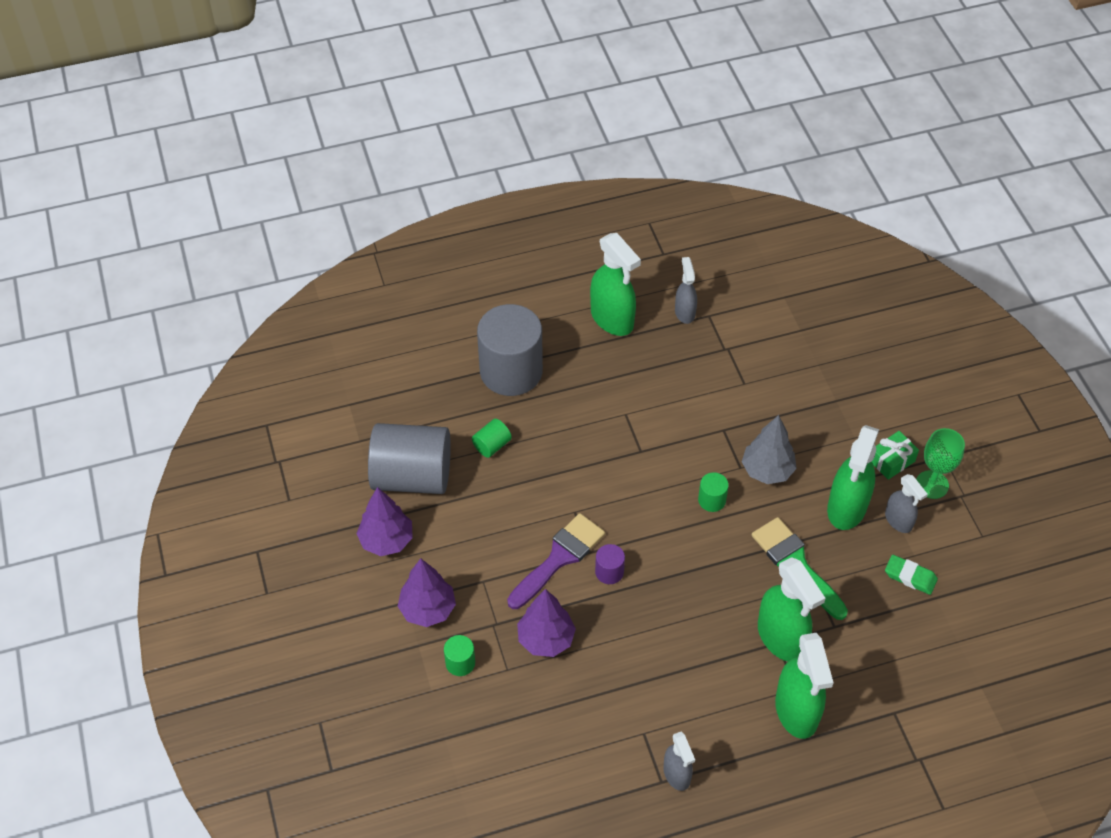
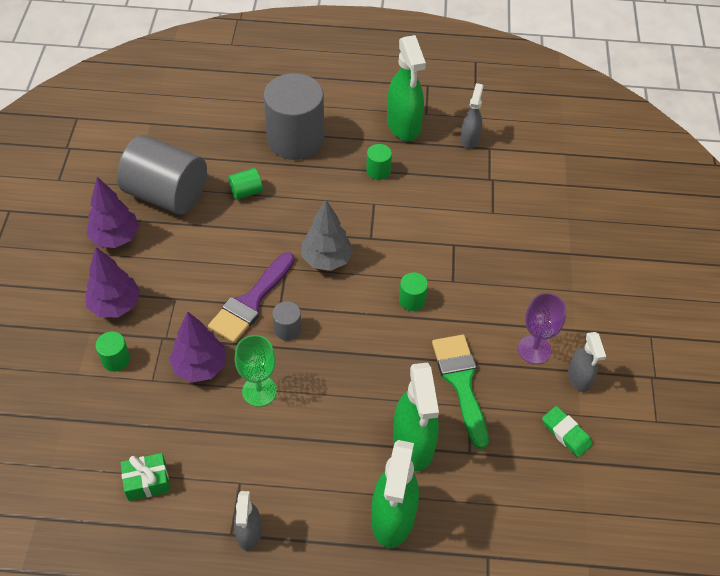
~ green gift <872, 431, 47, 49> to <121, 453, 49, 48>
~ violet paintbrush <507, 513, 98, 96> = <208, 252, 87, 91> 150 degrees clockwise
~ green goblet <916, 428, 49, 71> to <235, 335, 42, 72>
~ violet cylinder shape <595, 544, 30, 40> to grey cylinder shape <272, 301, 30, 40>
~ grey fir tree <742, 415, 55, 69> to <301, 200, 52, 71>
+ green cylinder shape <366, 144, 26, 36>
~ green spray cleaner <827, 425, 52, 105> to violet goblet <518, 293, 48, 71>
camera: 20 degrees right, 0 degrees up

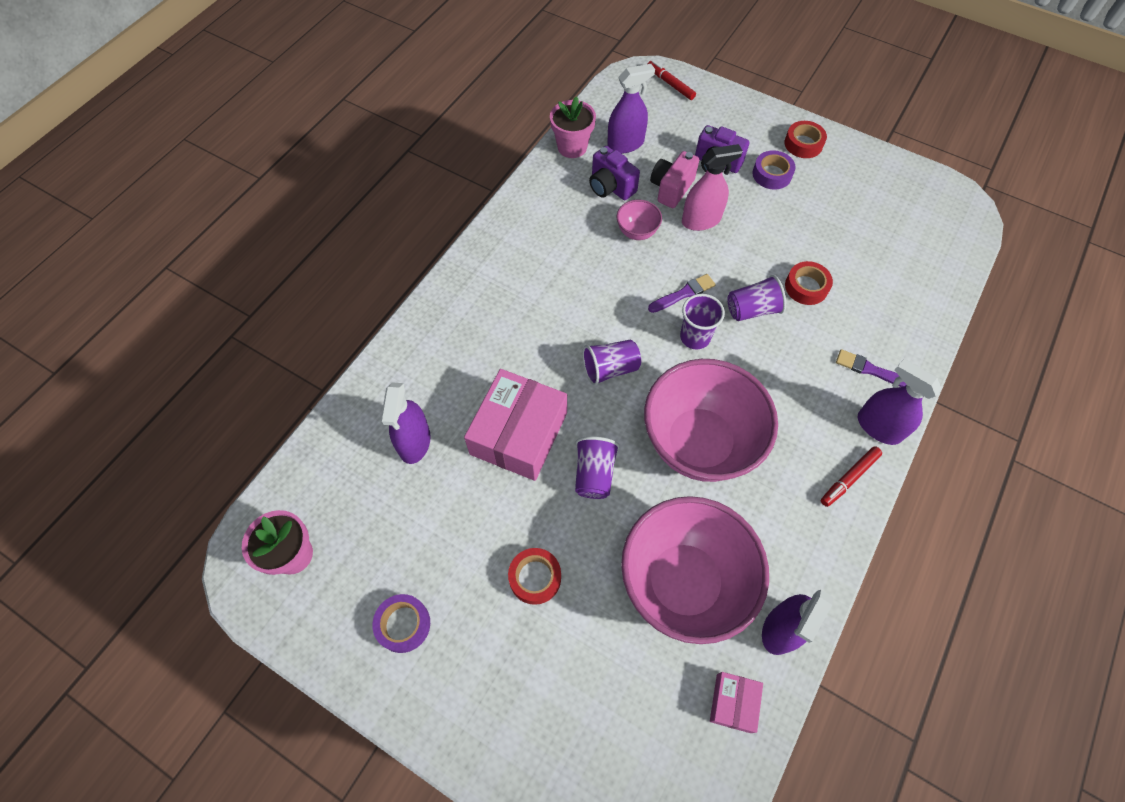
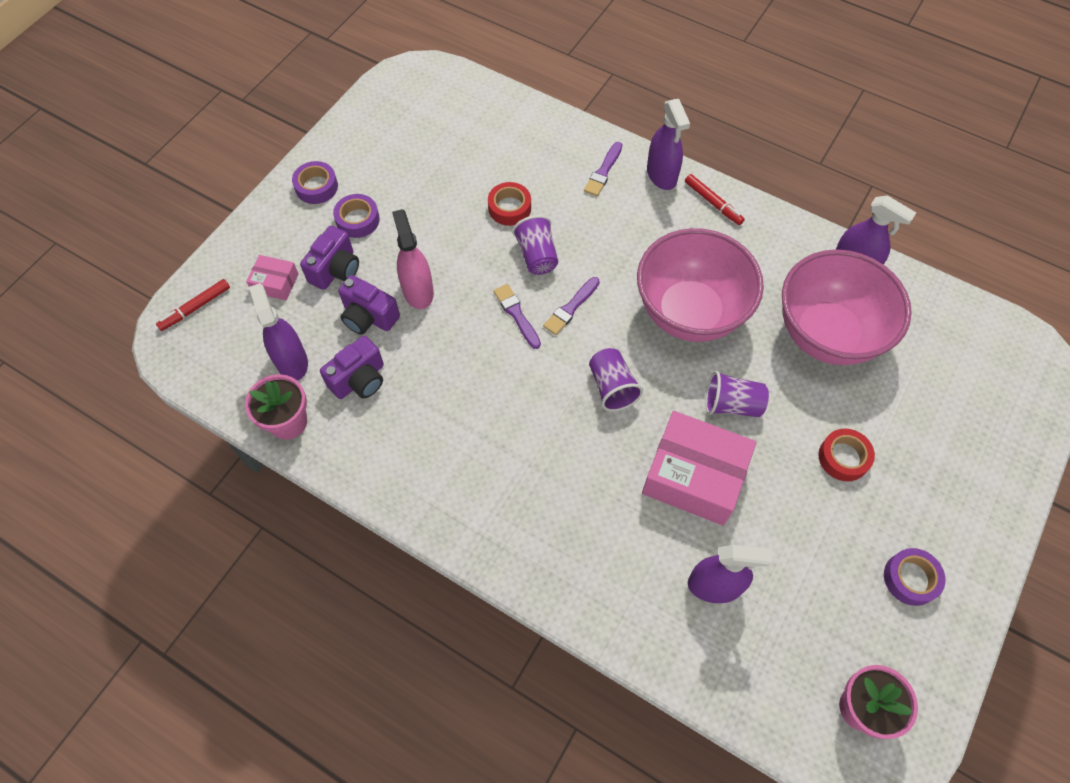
~ rose-pink box <710, 672, 53, 61> to <246, 255, 53, 46>
~ crimson roll of tape <784, 121, 43, 37> to violet roll of tape <292, 161, 46, 43>
~ rose-pink compact camera <650, 151, 49, 57> to violet compact camera <338, 275, 62, 60>
~ violet tumbler <680, 294, 45, 55> to violet paintbrush <543, 277, 57, 58>
~ violet spray cleaner <858, 359, 84, 86> = <647, 99, 43, 91> 60 degrees counterclockwise
- rose-pink deep dish <617, 200, 45, 40>
camera: 90 degrees left, 0 degrees up

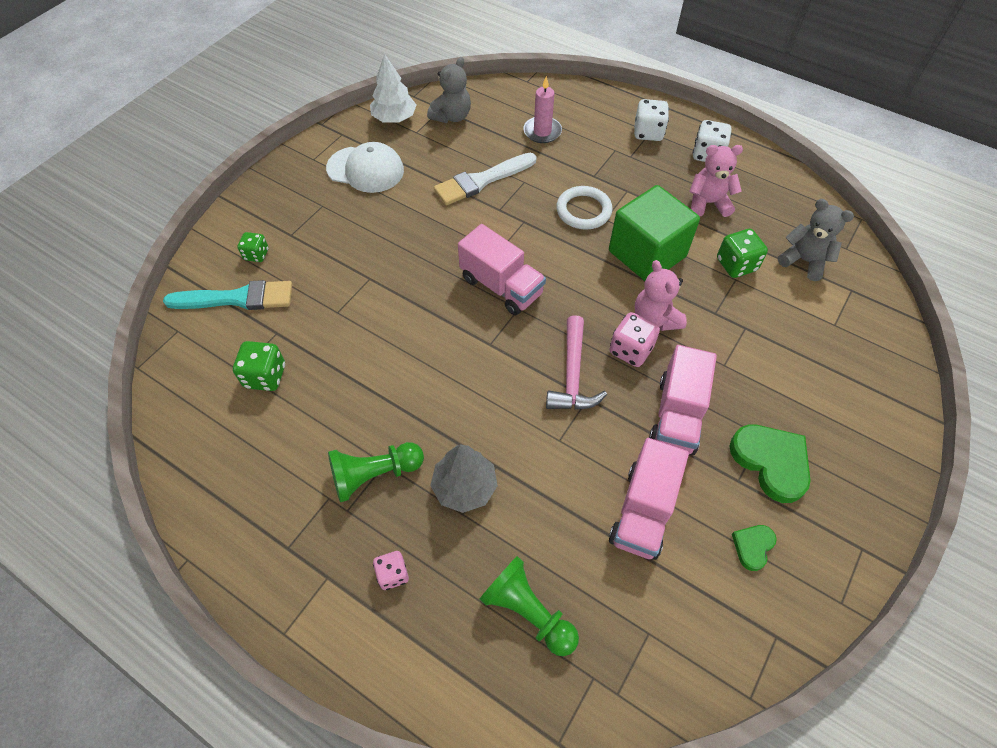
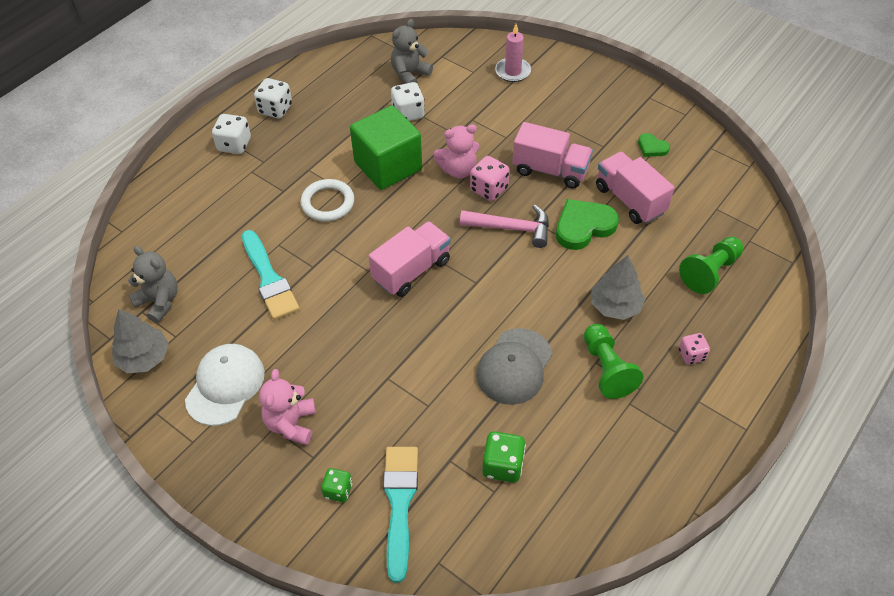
~ white fir tree <370, 54, 46, 68> to grey fir tree <112, 309, 57, 64>
~ white paintbrush <434, 153, 103, 52> to teal paintbrush <242, 230, 58, 90>
~ rose-pink stuffed bear <689, 145, 54, 72> to <259, 369, 57, 76>
~ green game die <717, 229, 51, 49> to white game die <391, 82, 34, 39>
+ grey cap <476, 328, 76, 77>
~ rose-pink pillar candle <523, 76, 39, 67> to <495, 24, 36, 58>
~ green love heart <730, 425, 81, 78> to <556, 199, 63, 51>
~ rose-pink truck <609, 438, 80, 122> = <596, 152, 79, 72> 150 degrees counterclockwise
camera: 85 degrees left, 5 degrees down

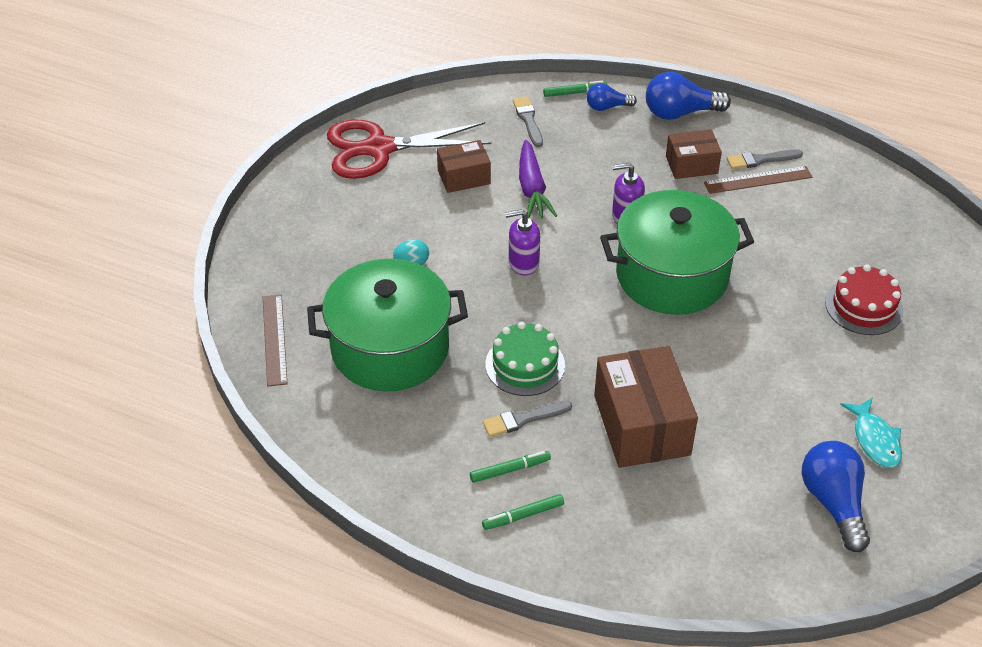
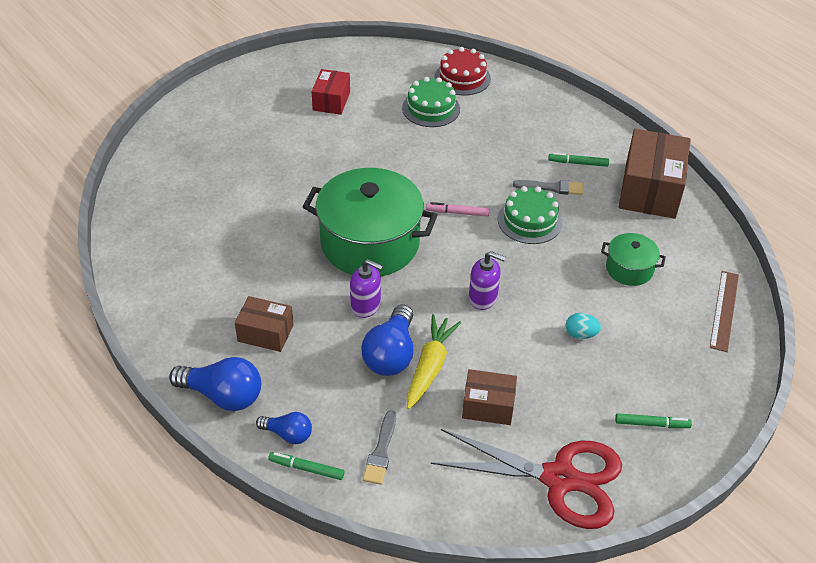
~ teal toy fish <840, 397, 62, 71> to crimson box <312, 69, 38, 46>
~ royal blue bulb <802, 441, 68, 111> to <361, 304, 52, 72>
+ green cake <402, 77, 58, 50>
~ violet toy carrot <519, 140, 38, 78> to yellow toy carrot <407, 314, 54, 96>
+ rose-pink felt pen <426, 202, 63, 15>
~ crimson cake <825, 265, 79, 70> to <435, 47, 56, 48>
~ green pot <307, 259, 161, 132> = <601, 233, 65, 53> x0.47
~ green felt pen <482, 494, 82, 36> to <615, 413, 77, 15>
~ brown box <594, 346, 104, 122> to <619, 129, 72, 90>
- brown straightedge <704, 166, 108, 28>
- grey paintbrush <727, 149, 76, 20>
camera: 155 degrees left, 0 degrees up

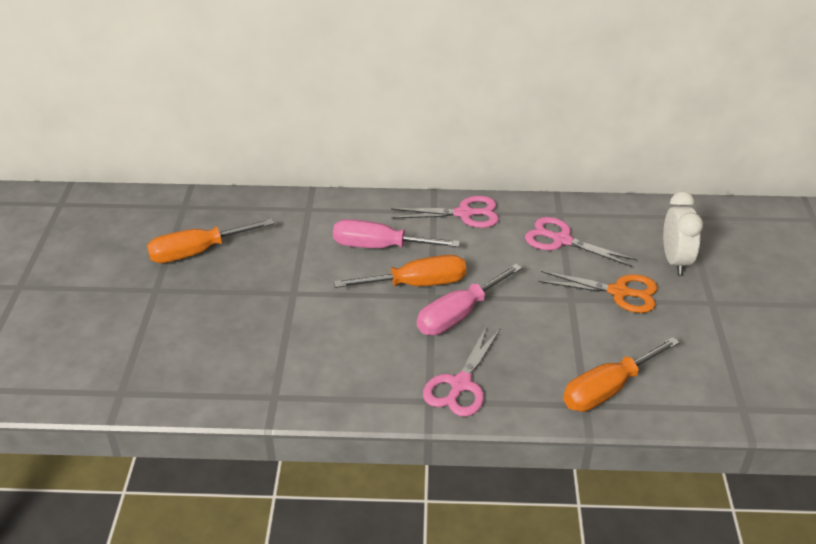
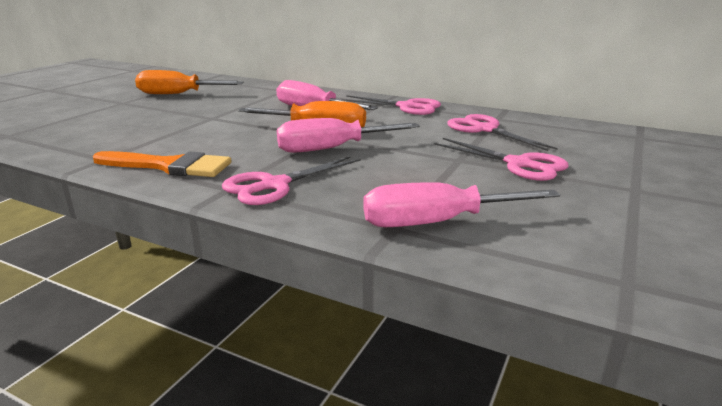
+ bright orange paintbrush <93, 151, 138, 26>
~ bright orange flat screwdriver <563, 337, 117, 75> to rose-pink flat screwdriver <363, 182, 197, 45>
~ bright orange scissors <538, 271, 120, 42> to rose-pink scissors <435, 138, 134, 43>
- white bedside clock <663, 191, 40, 84>
camera: 25 degrees right, 15 degrees down

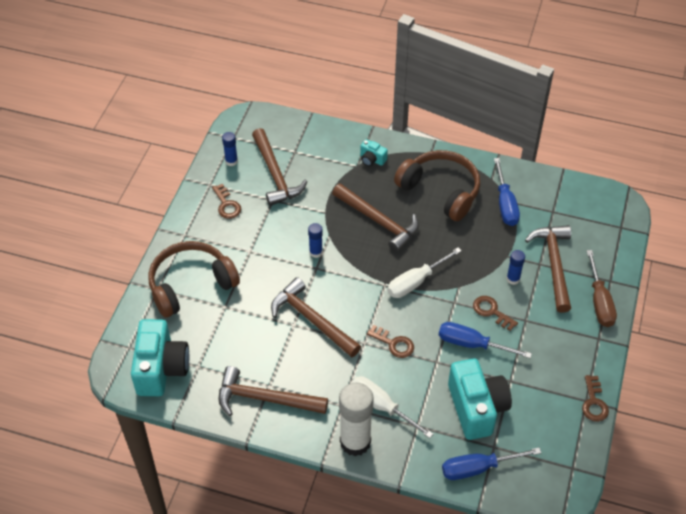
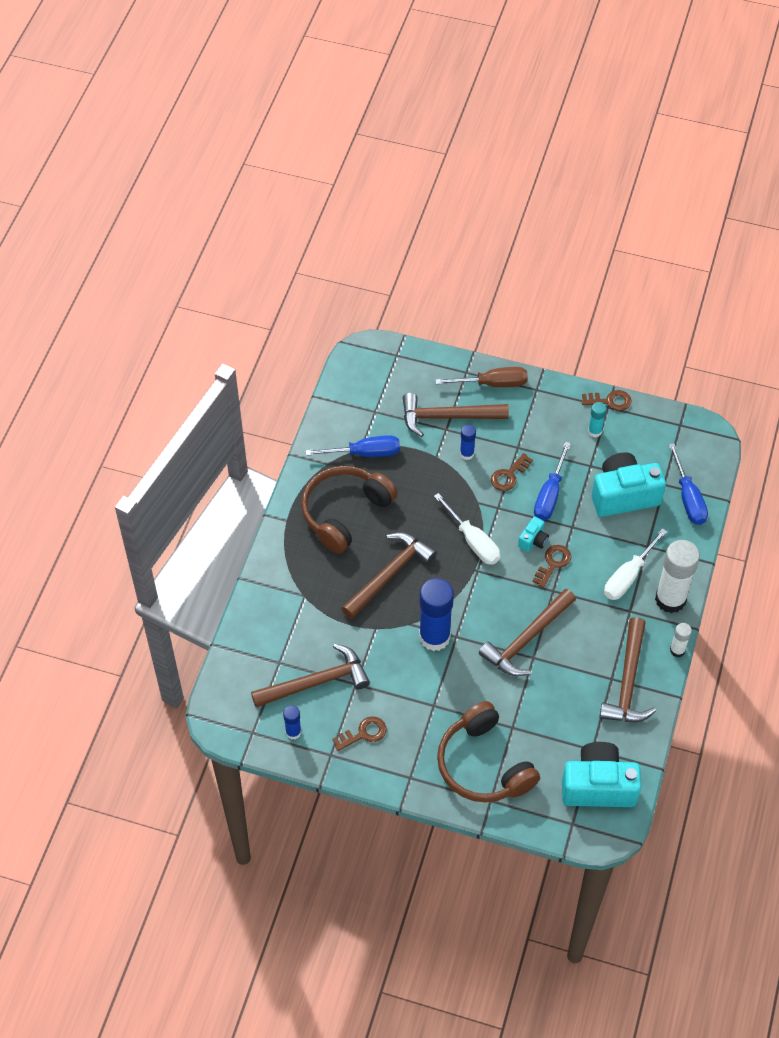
~ royal blue glue stick <308, 223, 15, 35> = <419, 578, 35, 73> x2.07
~ teal compact camera <360, 139, 28, 27> to <518, 516, 31, 36>
+ teal glue stick <588, 402, 19, 35>
+ white glue stick <670, 623, 22, 34>
camera: 90 degrees left, 5 degrees up

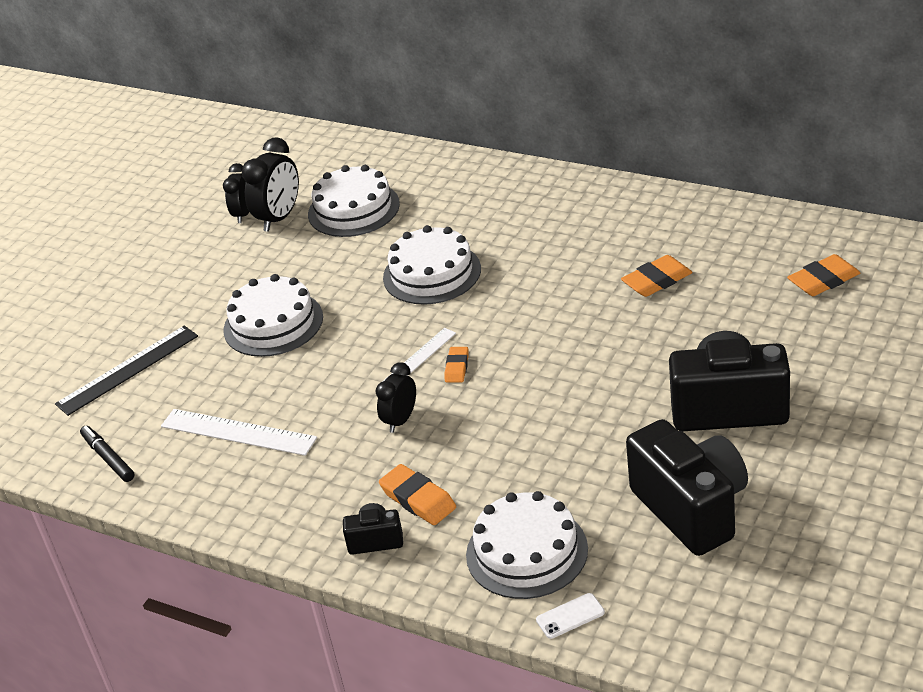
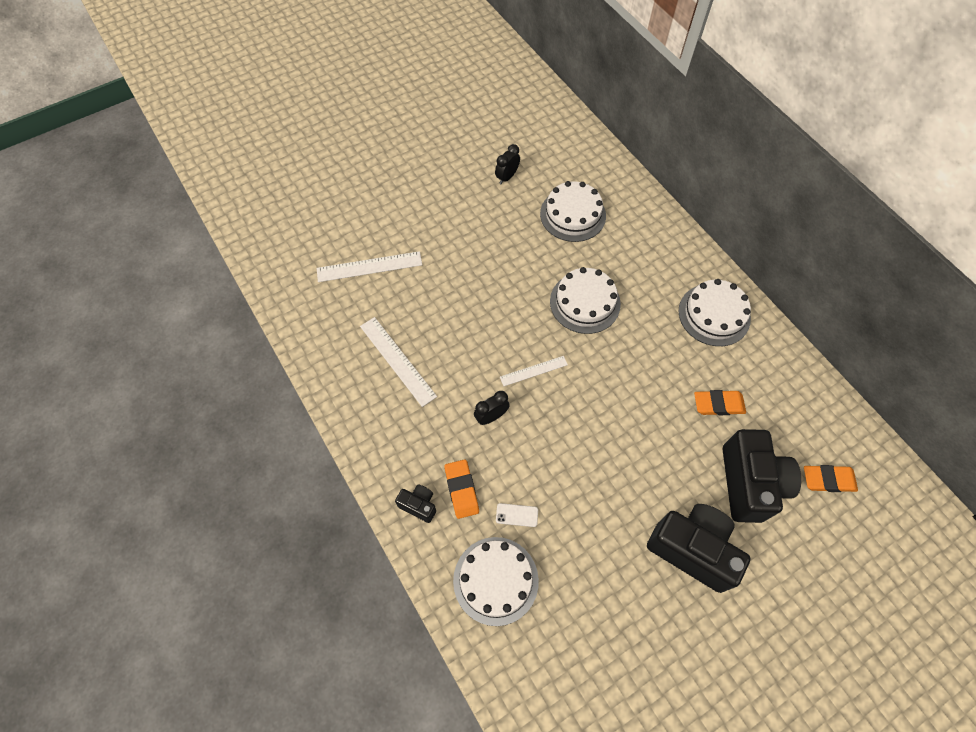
~ jet-black straightedge <55, 326, 143, 90> to white straightedge <317, 251, 105, 31>
~ white smartphone <536, 593, 69, 46> to <496, 503, 42, 24>
~ white cake <223, 274, 100, 83> to <678, 279, 73, 67>
~ jet-black compact camera <626, 419, 122, 137> to <723, 429, 78, 94>
- jet-black felt pen <80, 426, 55, 56>
- jet-black bedside clock <242, 137, 57, 95>
- bright orange eraser <445, 347, 24, 36>
camera: 25 degrees right, 25 degrees up

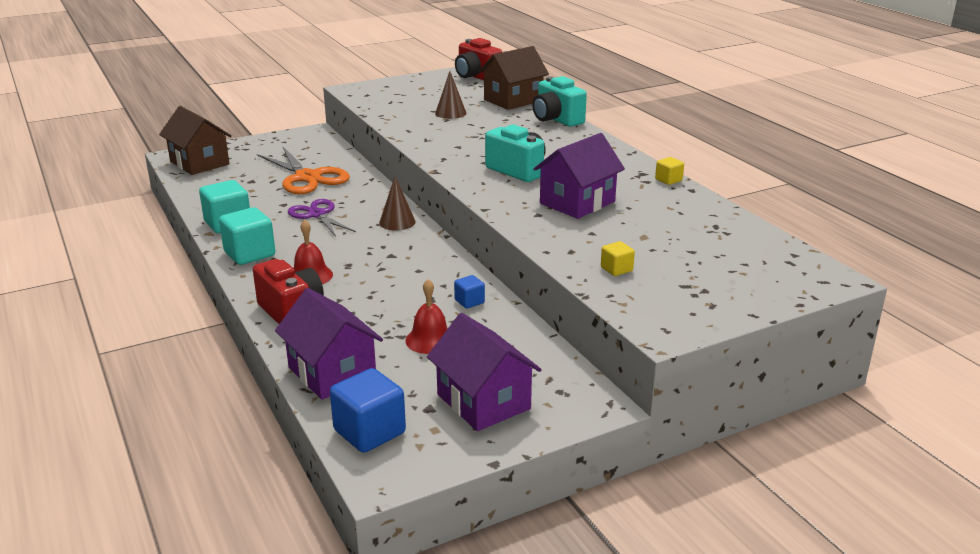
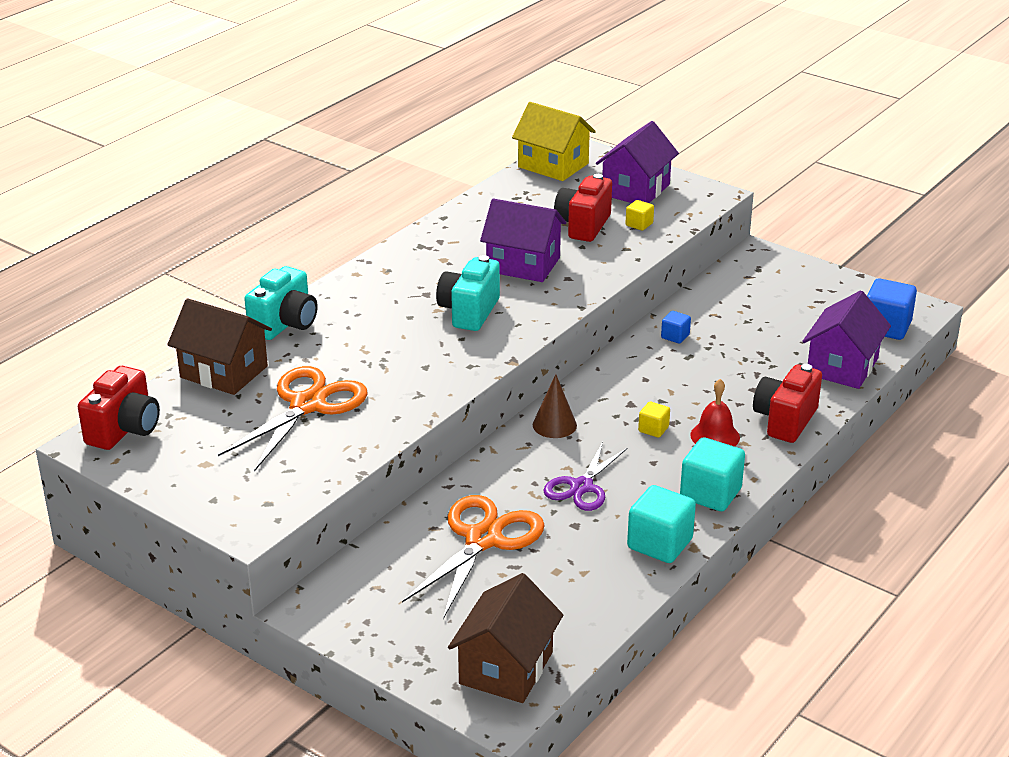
~ brown solid cone <435, 71, 31, 48> to bright orange scissors <218, 366, 150, 106>
+ yellow house <512, 102, 84, 79>
+ crimson compact camera <554, 174, 58, 68>
~ violet house <427, 313, 115, 118> to <596, 121, 83, 82>
~ yellow cube <655, 157, 29, 28> to <638, 402, 32, 36>
- crimson bell <405, 279, 43, 75>
camera: 115 degrees left, 5 degrees up

